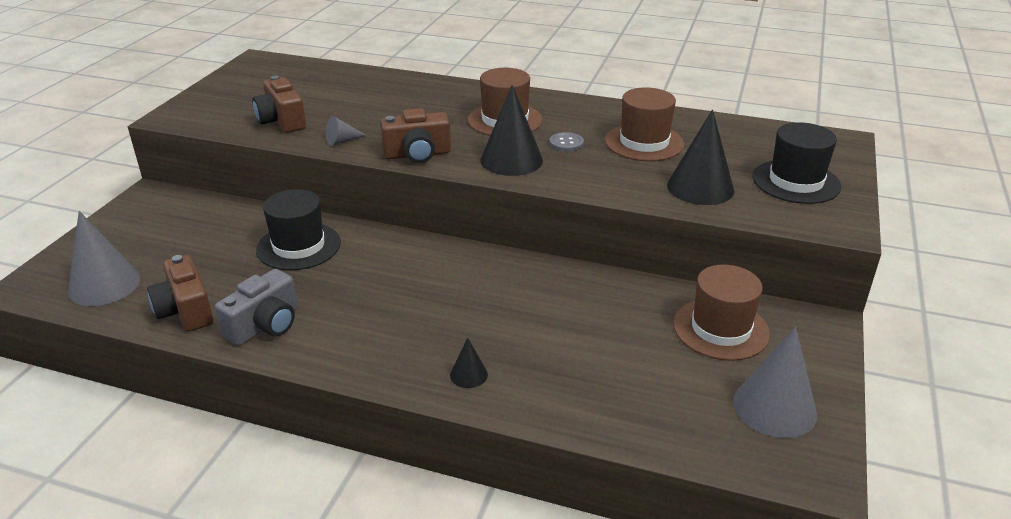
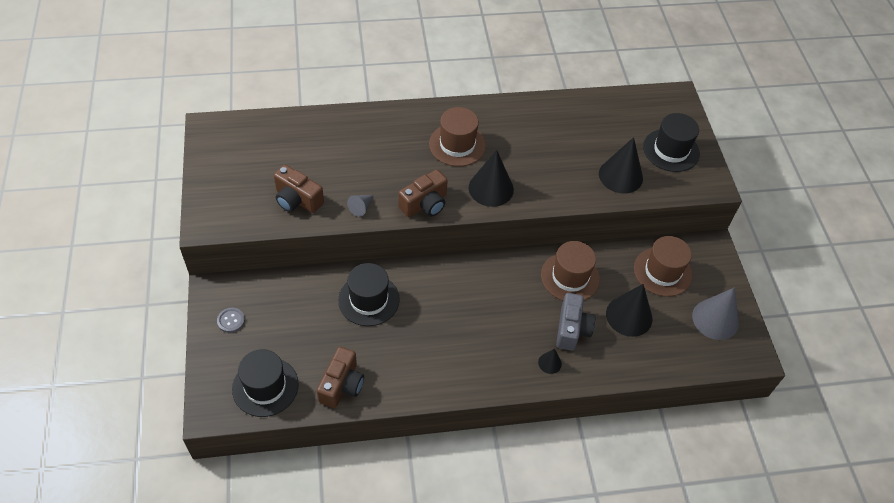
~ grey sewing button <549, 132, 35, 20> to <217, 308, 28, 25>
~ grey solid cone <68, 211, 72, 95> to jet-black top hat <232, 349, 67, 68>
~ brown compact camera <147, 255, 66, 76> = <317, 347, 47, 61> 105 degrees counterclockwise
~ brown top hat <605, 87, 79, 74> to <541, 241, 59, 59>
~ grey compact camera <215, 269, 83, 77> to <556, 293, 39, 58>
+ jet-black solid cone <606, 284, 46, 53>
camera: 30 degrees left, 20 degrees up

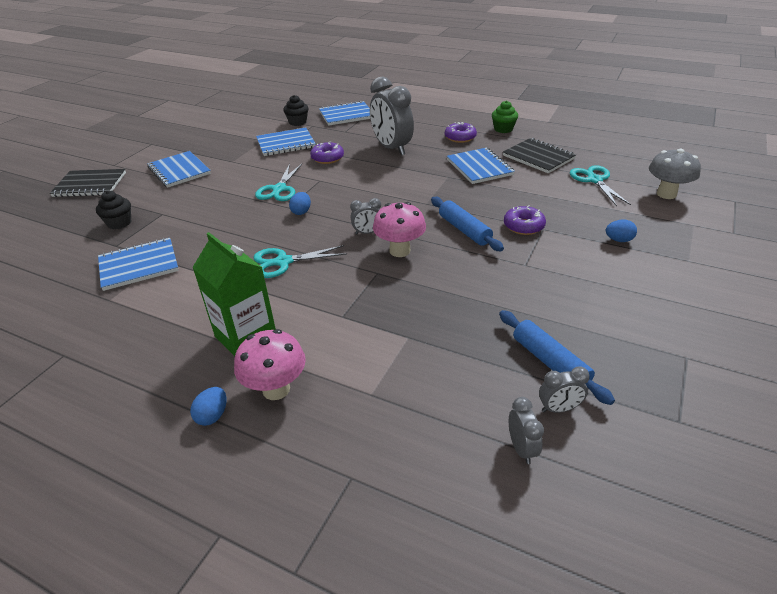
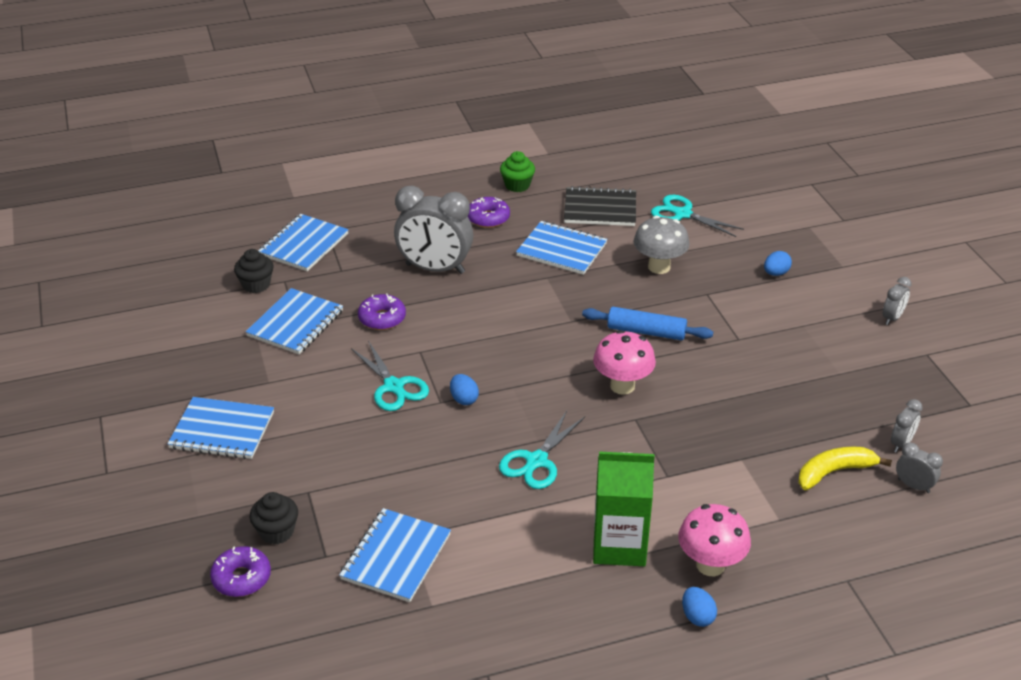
~ violet donut <504, 205, 42, 30> to <210, 546, 61, 51>
~ grey fungus <649, 149, 52, 50> to <634, 216, 56, 58>
+ yellow banana <798, 447, 94, 43>
~ grey bedside clock <350, 198, 31, 37> to <883, 277, 29, 48>
- jet-black exercise book <50, 169, 76, 28>
- royal blue pastry roller <499, 310, 116, 95>
camera: 45 degrees left, 0 degrees up

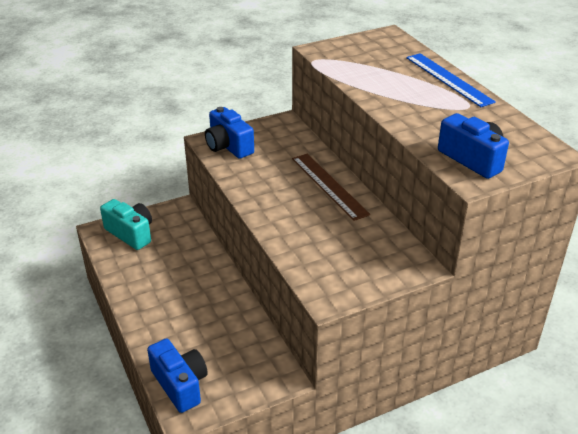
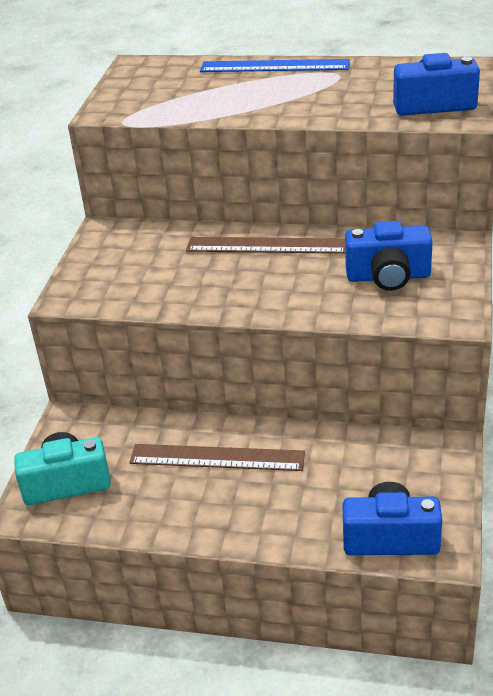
+ brown straightedge <129, 444, 176, 27>
~ royal blue compact camera <205, 107, 49, 52> to <345, 221, 88, 70>
camera: 50 degrees left, 0 degrees up

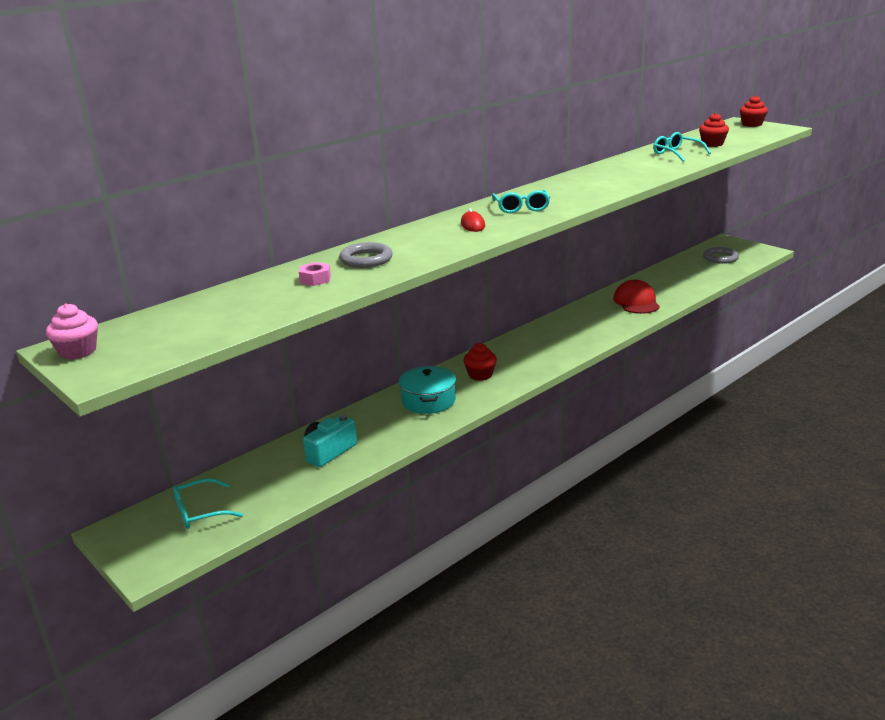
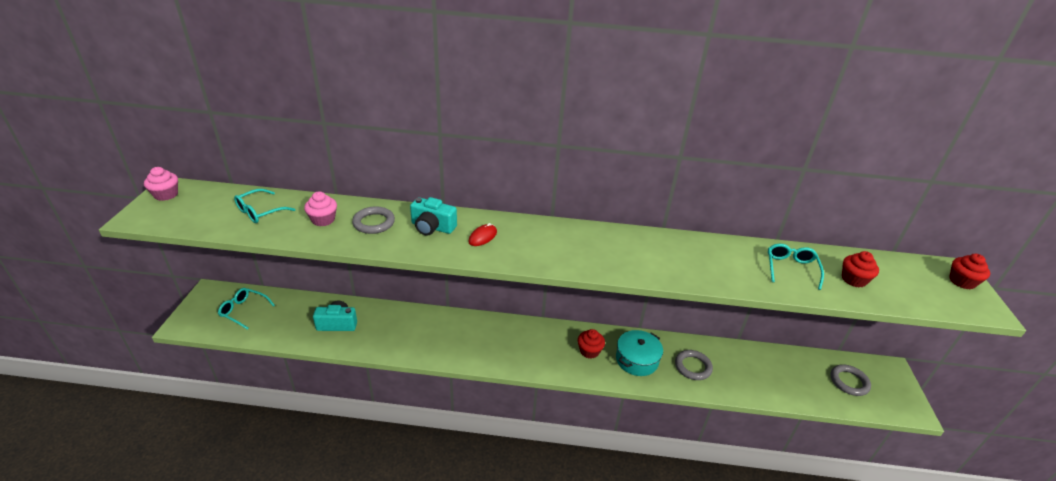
~ teal spectacles <492, 190, 58, 23> to <234, 189, 61, 34>
~ rose-pink hexagon nut <299, 262, 32, 24> to rose-pink fairy cake <304, 192, 33, 34>
+ teal compact camera <410, 197, 47, 38>
~ crimson fairy cake <464, 343, 33, 38> to <578, 329, 27, 30>
~ teal pot <399, 366, 57, 48> to <616, 330, 47, 46>
~ crimson cap <613, 279, 47, 35> to grey torus <675, 350, 38, 30>
camera: 45 degrees right, 10 degrees up

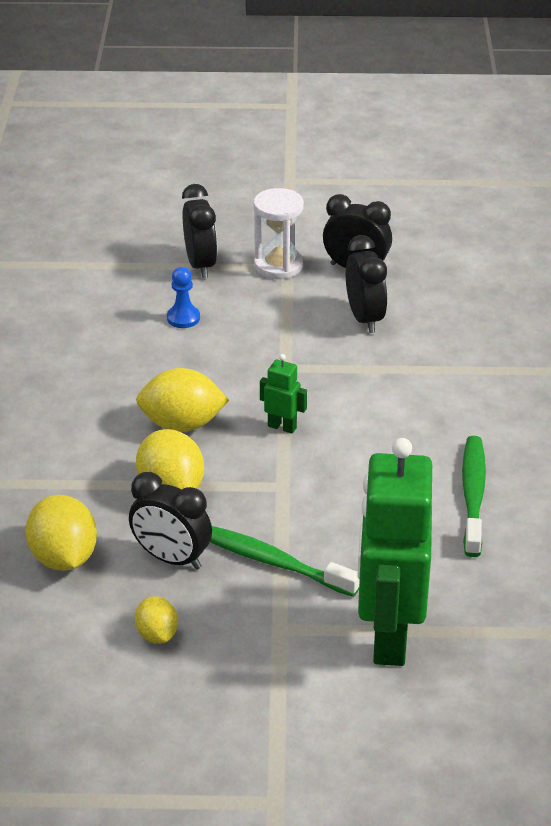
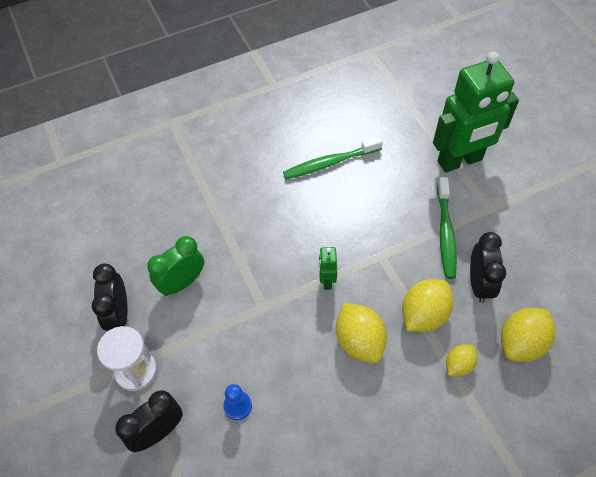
~ jet-black bedside clock <346, 235, 41, 98> to green bedside clock <147, 236, 57, 60>
~ yellow toy lemon <135, 596, 43, 48> to <446, 344, 32, 32>
camera: 115 degrees left, 20 degrees up

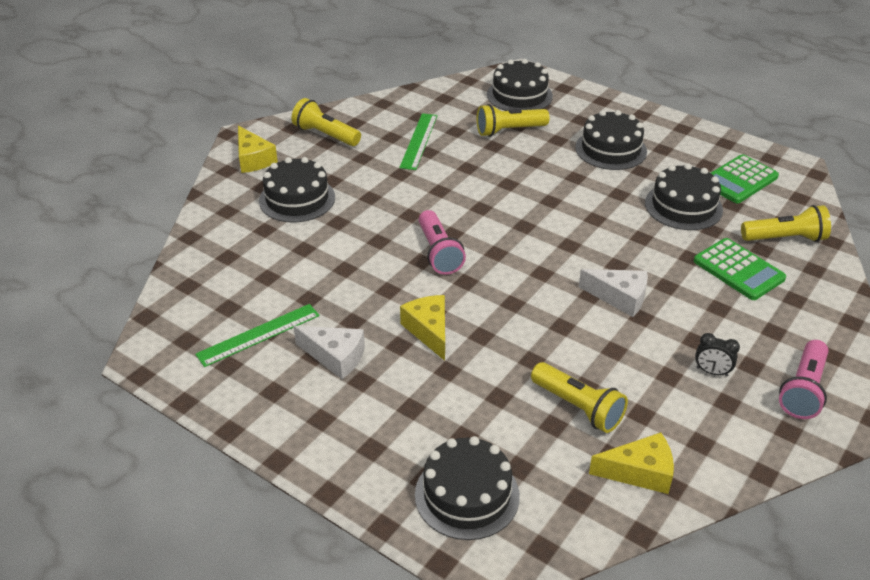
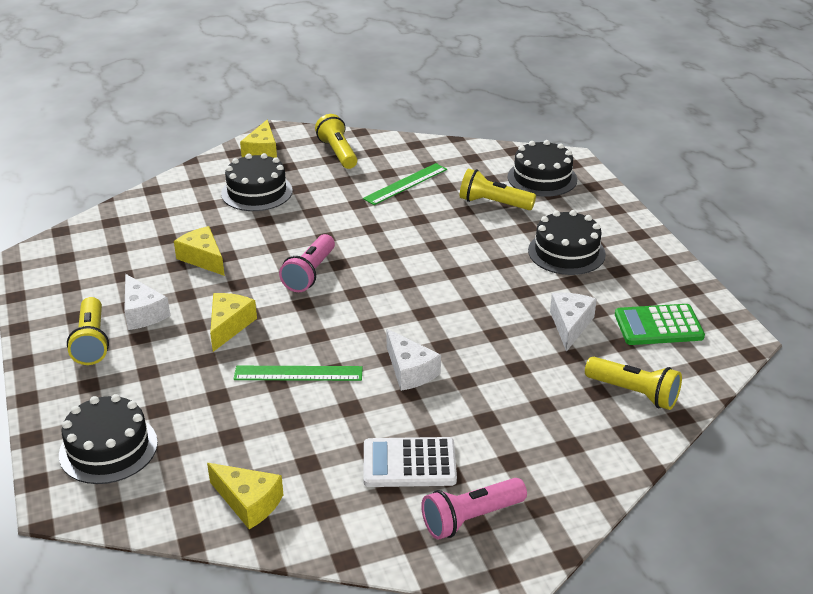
~ yellow flashlight <531, 362, 97, 71> to <67, 297, 42, 68>
+ yellow piece of cheese <174, 226, 51, 50>
~ green straightedge <195, 304, 125, 63> to <234, 366, 129, 15>
~ jet-black bedside clock <695, 333, 45, 44> to white pocket calculator <363, 437, 94, 50>
~ jet-black cake <645, 163, 78, 67> to white piece of cheese <550, 293, 47, 59>
- green pocket calculator <694, 238, 92, 62>
camera: 35 degrees right, 5 degrees down

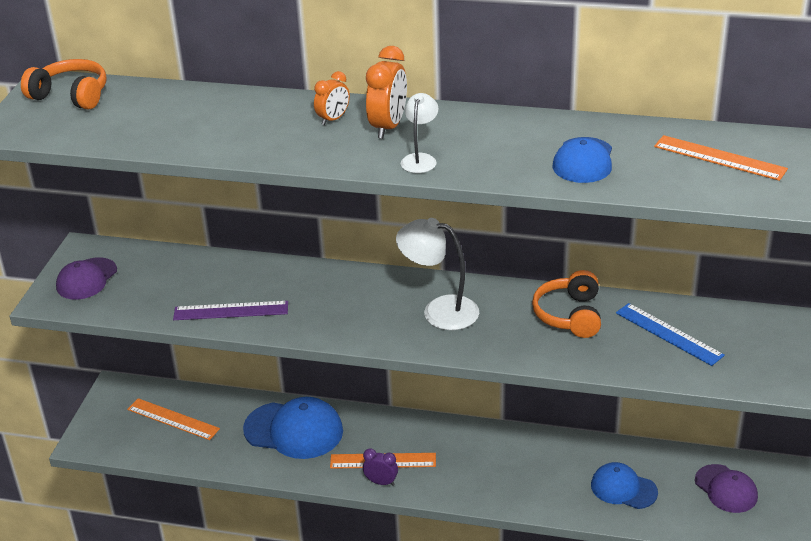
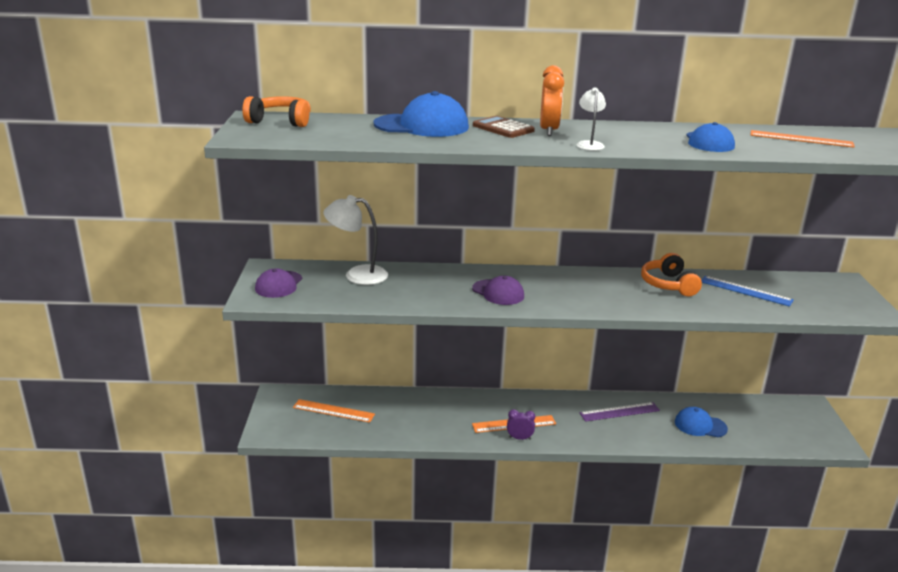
~ white reading lamp <396, 218, 83, 112> to <323, 195, 65, 90>
~ royal blue cap <243, 397, 100, 62> to <374, 91, 95, 46>
~ violet cap <695, 464, 63, 49> to <472, 276, 52, 29>
~ bright orange bedside clock <314, 71, 36, 54> to brown pocket calculator <473, 116, 62, 22>
~ violet straightedge <173, 301, 115, 19> to <580, 402, 80, 20>
camera: 15 degrees left, 10 degrees down

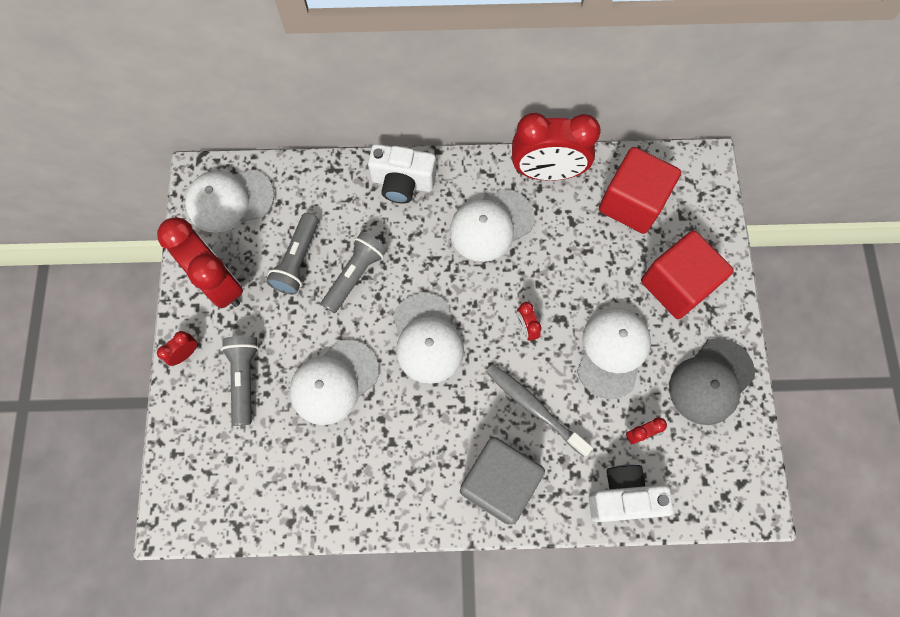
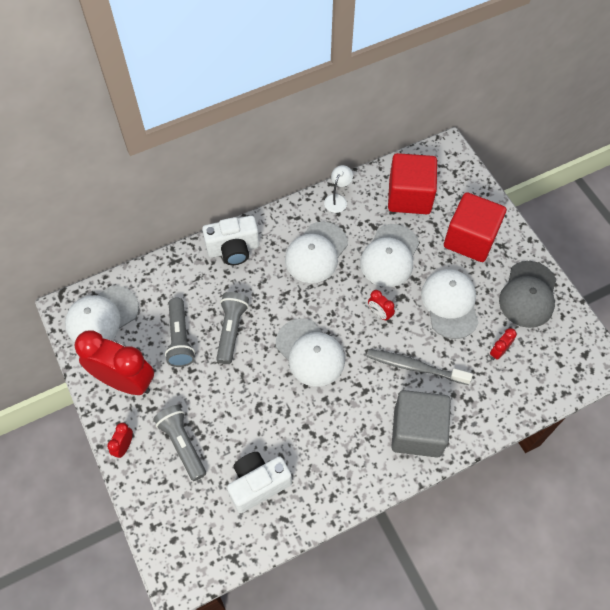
~ white compact camera <589, 464, 84, 58> to <227, 452, 65, 61>
~ crimson bedside clock <512, 113, 89, 68> to white reading lamp <324, 165, 29, 48>
~ white cap <290, 339, 89, 86> to <360, 224, 59, 63>
camera: 25 degrees left, 10 degrees down

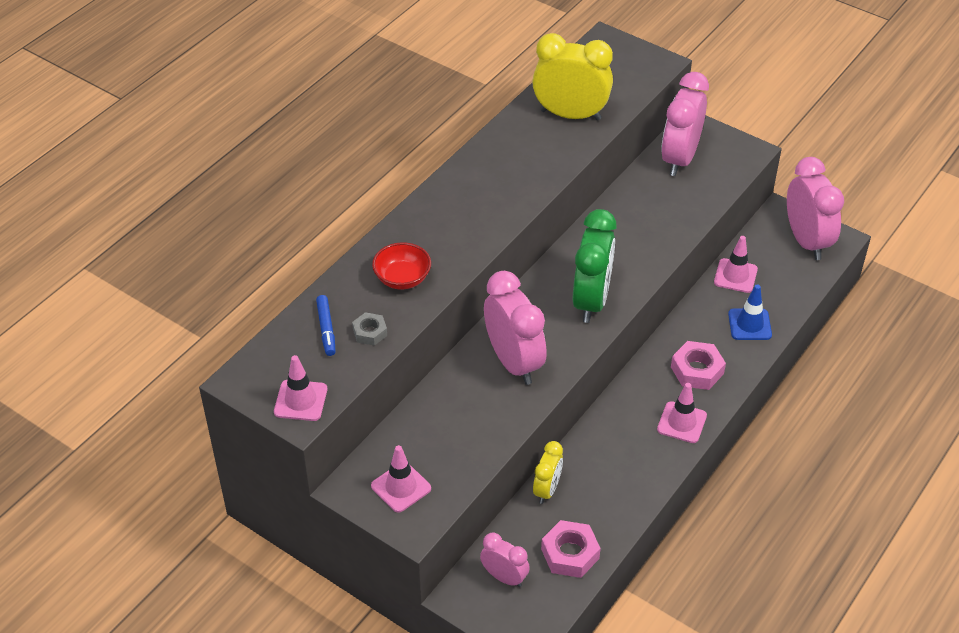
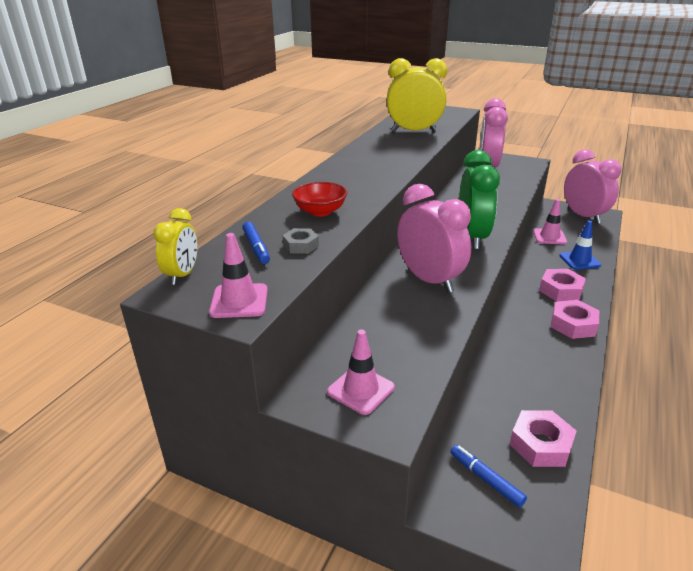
~ yellow bedside clock <533, 441, 30, 63> to <153, 208, 44, 77>
~ rose-pink bedside clock <480, 532, 50, 55> to royal blue felt pen <450, 445, 77, 63>
~ rose-pink road cone <657, 383, 50, 60> to rose-pink hexagon nut <551, 300, 48, 39>
camera: 10 degrees left, 15 degrees down

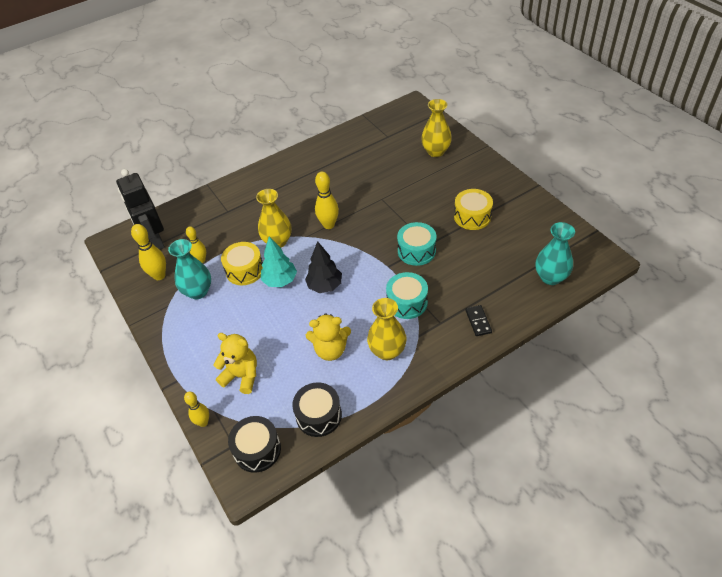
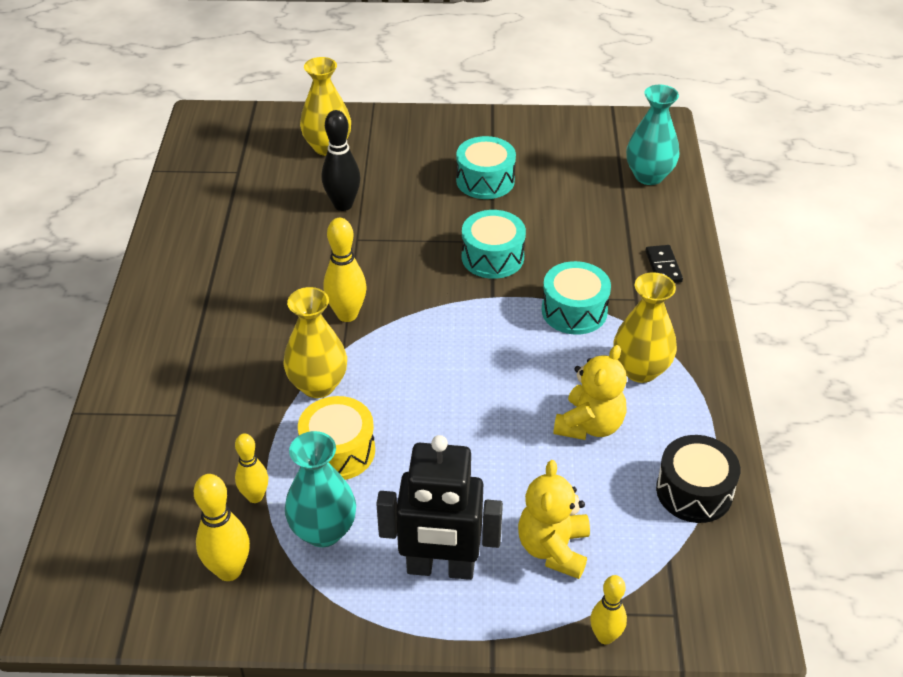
+ jet-black bowling pin <322, 110, 38, 101>
~ jet-black robot figure <116, 169, 49, 81> to <376, 435, 127, 145>
~ yellow snare drum <454, 189, 39, 41> to teal snare drum <456, 136, 60, 63>
~ yellow stuffed bear <213, 333, 44, 61> = <518, 460, 72, 119> 45 degrees counterclockwise
~ jet-black domino tile <465, 305, 27, 31> = <645, 245, 38, 38> 60 degrees clockwise
- jet-black snare drum <228, 416, 53, 57>
- teal fir tree <261, 236, 36, 51>
- jet-black fir tree <305, 241, 37, 52>
camera: 60 degrees left, 5 degrees down

